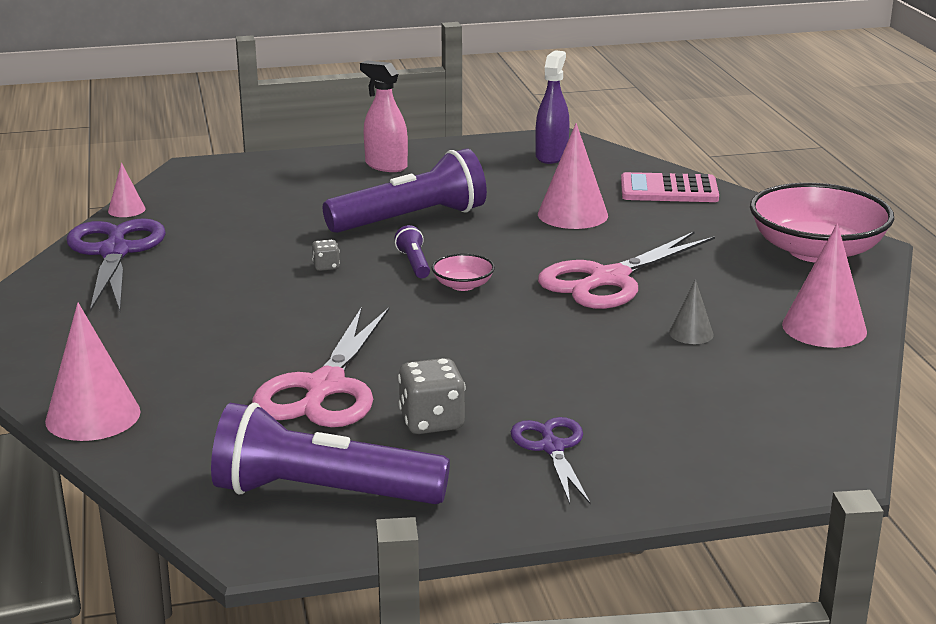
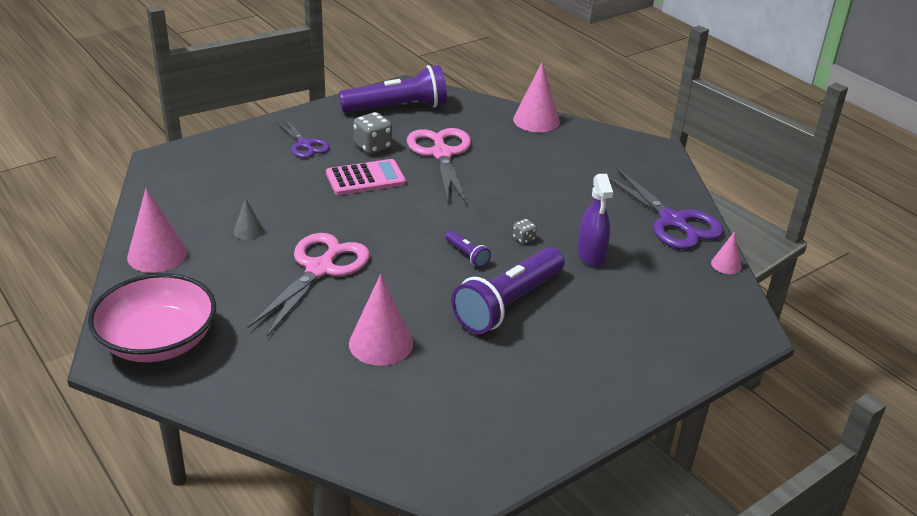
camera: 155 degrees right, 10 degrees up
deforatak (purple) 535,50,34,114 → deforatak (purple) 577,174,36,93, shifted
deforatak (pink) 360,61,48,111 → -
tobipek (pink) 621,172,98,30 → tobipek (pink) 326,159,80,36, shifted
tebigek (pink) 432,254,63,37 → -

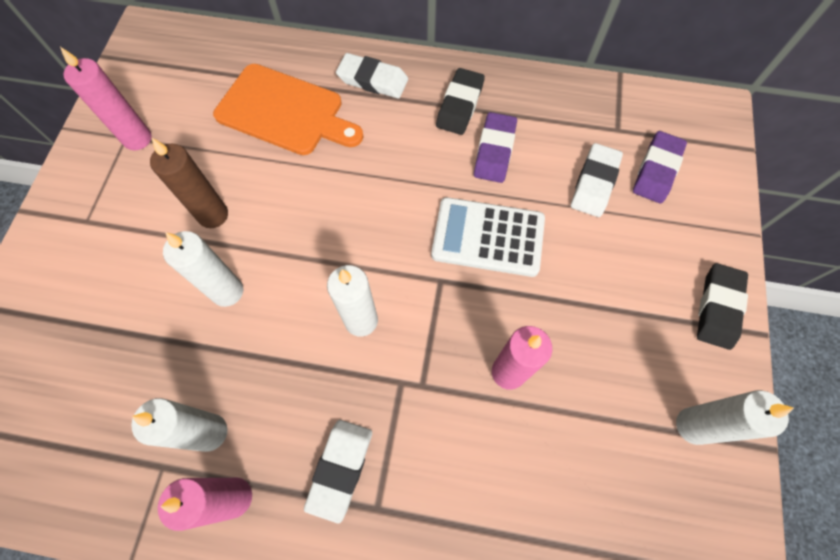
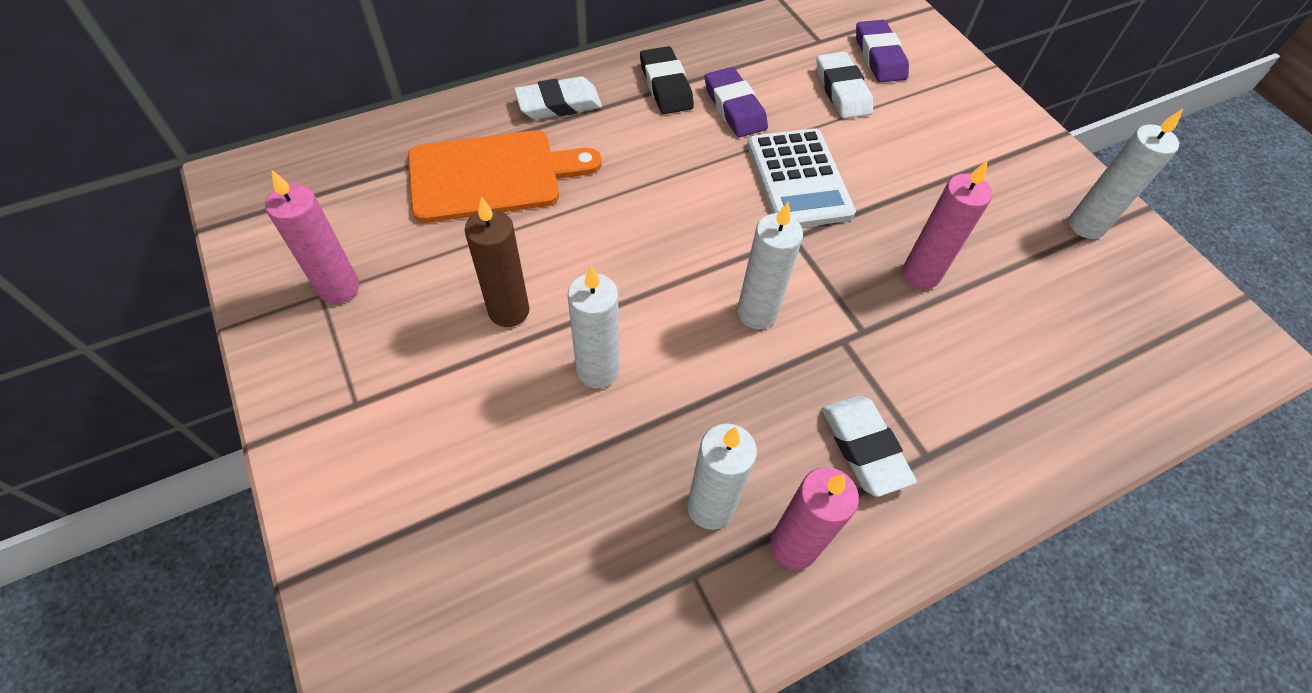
camera: 40 degrees left, 10 degrees down
tobipek (white) 431,197,114,80 → tobipek (white) 747,128,109,99, 75 degrees counterclockwise
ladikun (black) 697,263,51,87 → -

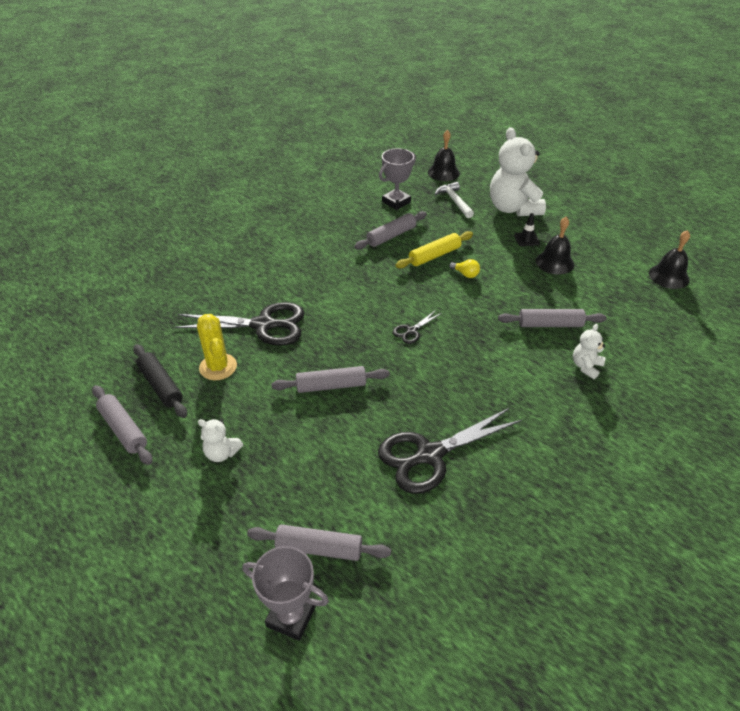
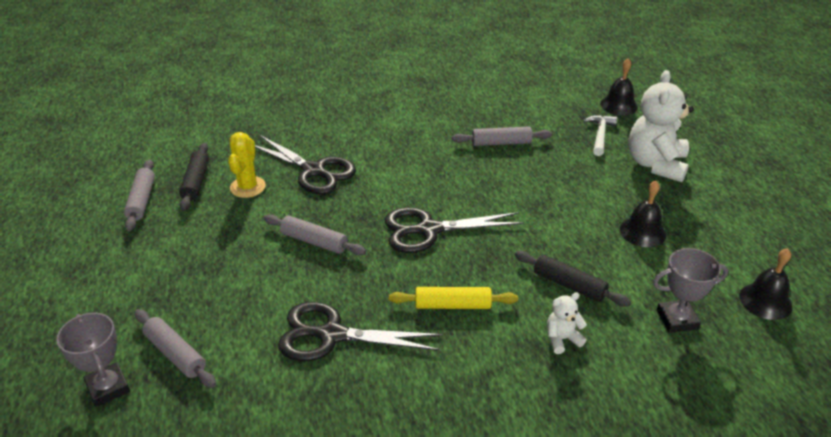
camera: 35 degrees right, 5 degrees down
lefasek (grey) 379,148,37,62 → lefasek (grey) 653,248,75,85, shifted
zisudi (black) 514,213,26,34 → -
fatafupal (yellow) 396,231,77,37 → fatafupal (yellow) 389,287,129,22, shifted
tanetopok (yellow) 449,259,31,19 → -
fatafupal (grey) 498,309,109,18 → fatafupal (black) 515,251,116,55
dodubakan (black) 393,310,49,34 → dodubakan (black) 384,208,140,45, x2.20
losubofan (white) 198,419,45,43 → -

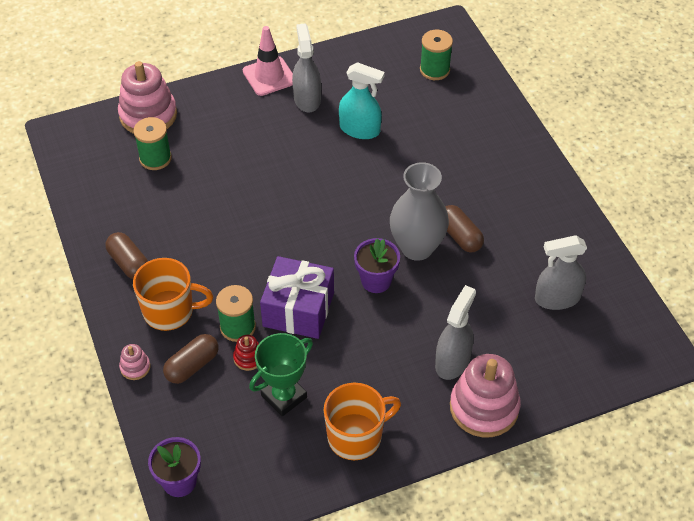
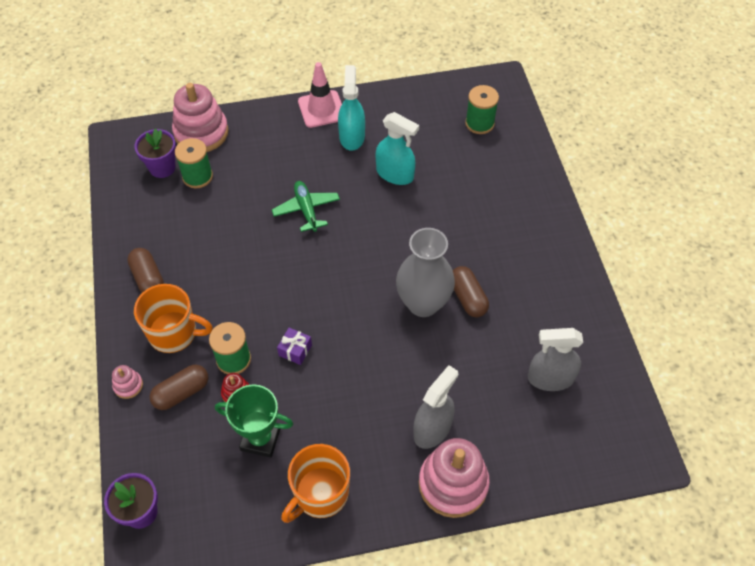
camera: 10 degrees right, 5 degrees up
deforatak (grey) 292,23,29,89 → deforatak (turquoise) 338,65,27,86
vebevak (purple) 354,238,46,55 → vebevak (purple) 134,128,42,50, shifted
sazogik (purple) 260,256,74,83 → sazogik (purple) 277,328,35,37, x0.44
lefasek (green) 249,333,64,84 → lefasek (green) 215,384,78,74, 45 degrees clockwise
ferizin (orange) 324,383,77,77 → ferizin (orange) 281,444,69,79, 150 degrees clockwise
- → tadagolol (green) 272,181,68,51

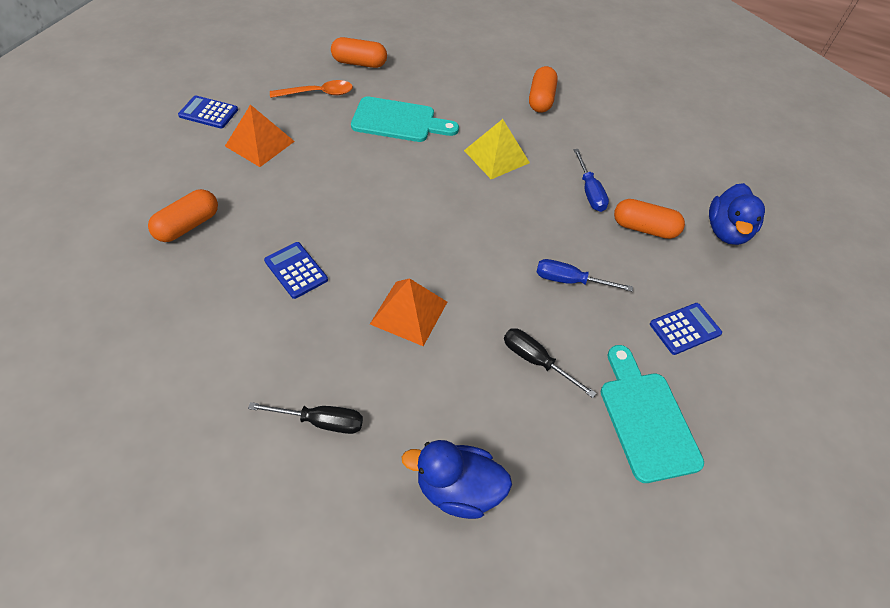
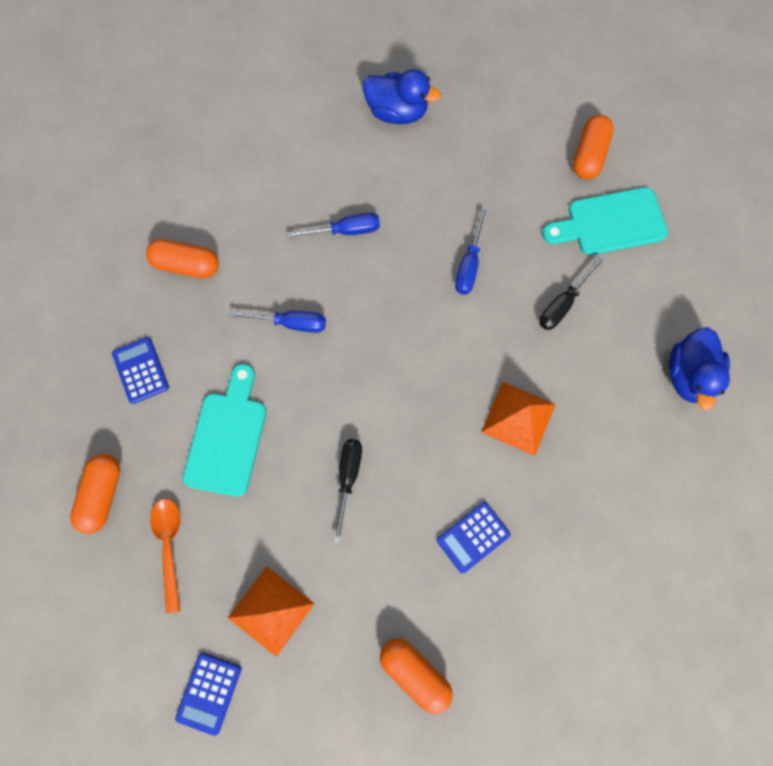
camera: 85 degrees left, 20 degrees up
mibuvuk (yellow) 464,119,66,60 → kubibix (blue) 230,311,96,22
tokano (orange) 614,199,71,40 → tokano (orange) 573,115,41,64, shifted
tobipek (blue) 650,303,72,52 → tobipek (blue) 112,337,57,67, shifted
kubibix (black) 248,402,115,32 → kubibix (black) 334,439,28,104, shifted

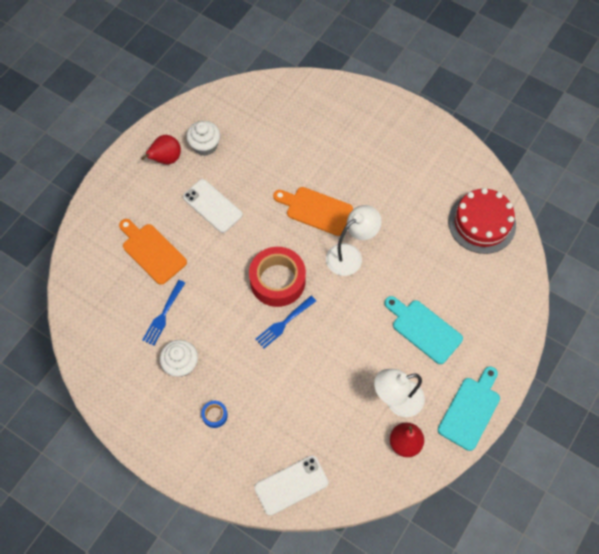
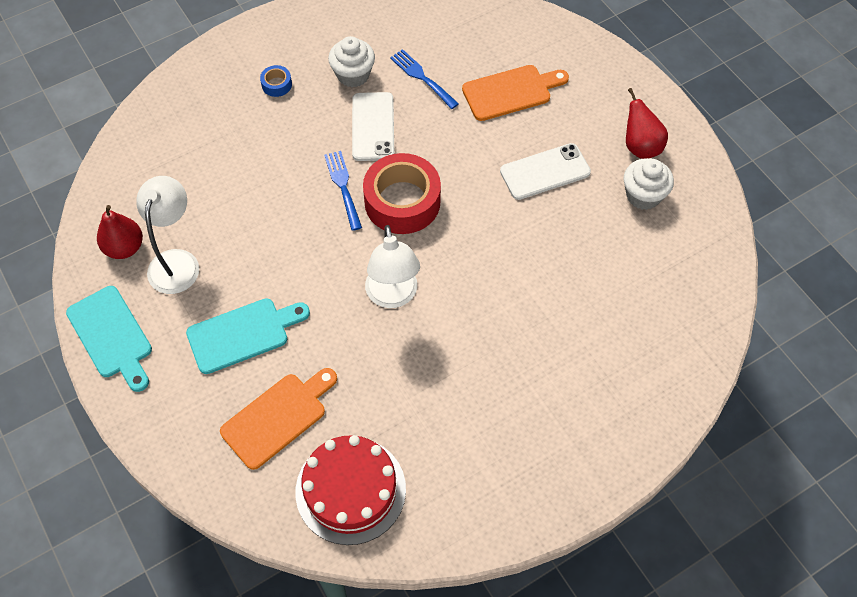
camera: 115 degrees right, 5 degrees down
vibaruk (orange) 273,187,80,49 → vibaruk (orange) 220,368,117,102, shifted
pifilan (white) 254,455,75,61 → pifilan (white) 352,92,42,69, shifted

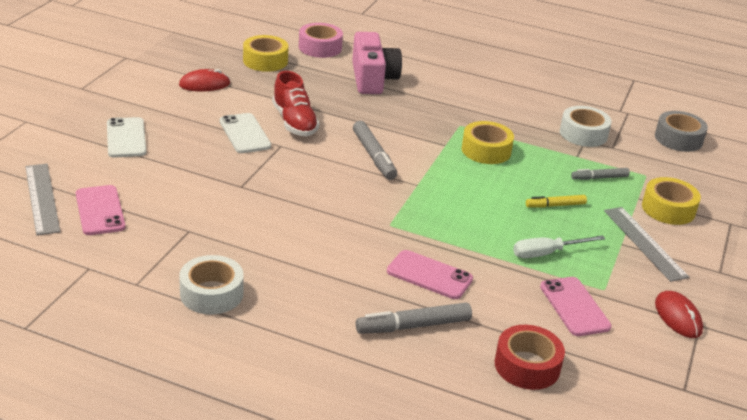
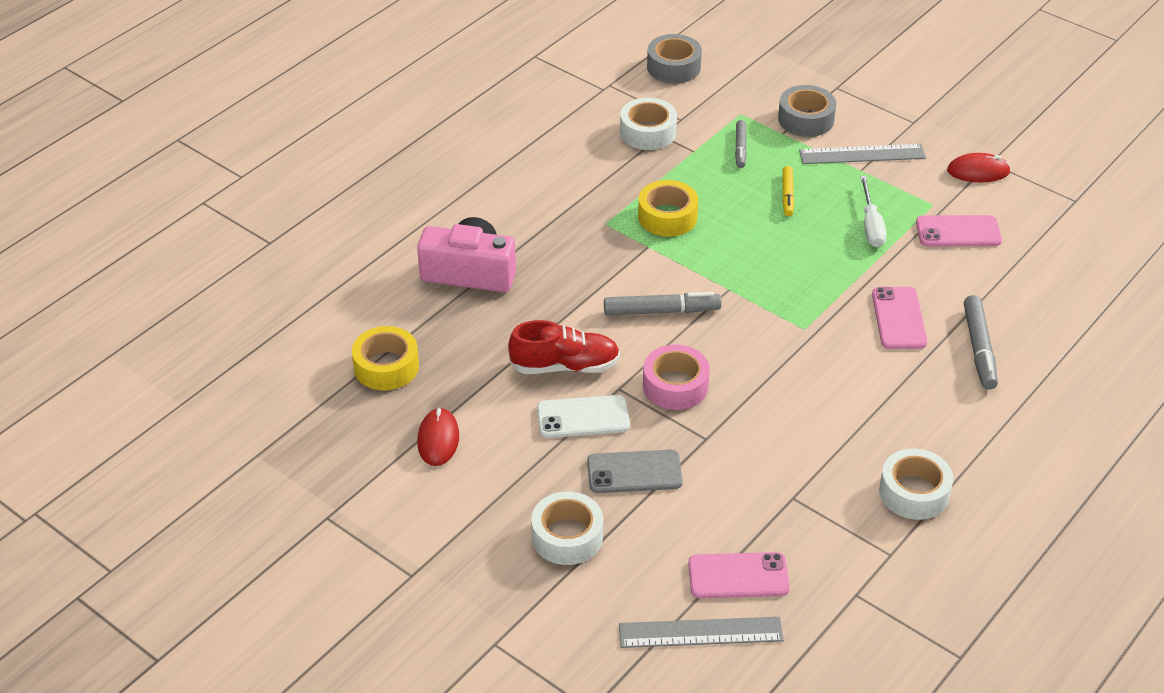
camera: 70 degrees left, 10 degrees up
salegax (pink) 299,23,44,35 → salegax (pink) 643,345,67,65, shifted
pifilan (white) 107,117,39,41 → salegax (white) 531,491,72,74
salegax (yellow) 642,177,59,48 → salegax (grey) 778,85,58,52
pifilan (pink) 387,250,86,49 → pifilan (pink) 872,287,55,62, 45 degrees counterclockwise
salegax (red) 495,325,70,65 → -
- → pifilan (grey) 587,450,96,43

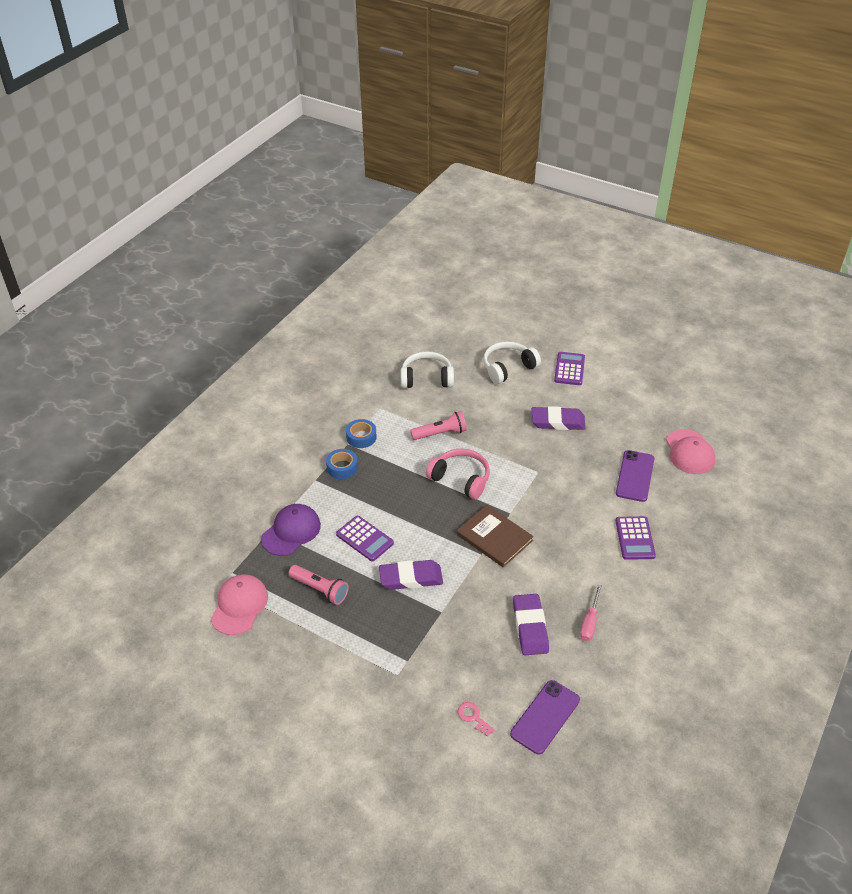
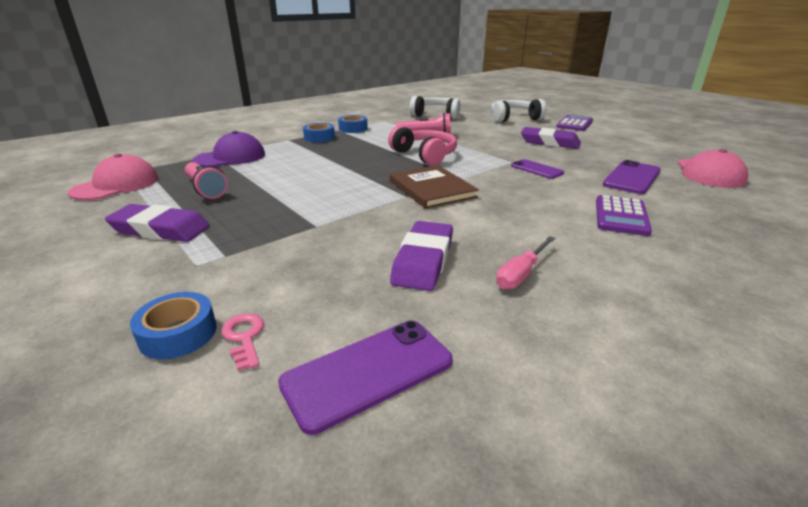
camera: 20 degrees right, 15 degrees down
tobipek (purple) 336,516,58,45 → -
ladikun (purple) 379,560,64,30 → ladikun (purple) 105,204,105,38, shifted
- → pifilan (purple) 511,159,53,20
- → salegax (blue) 130,292,87,68

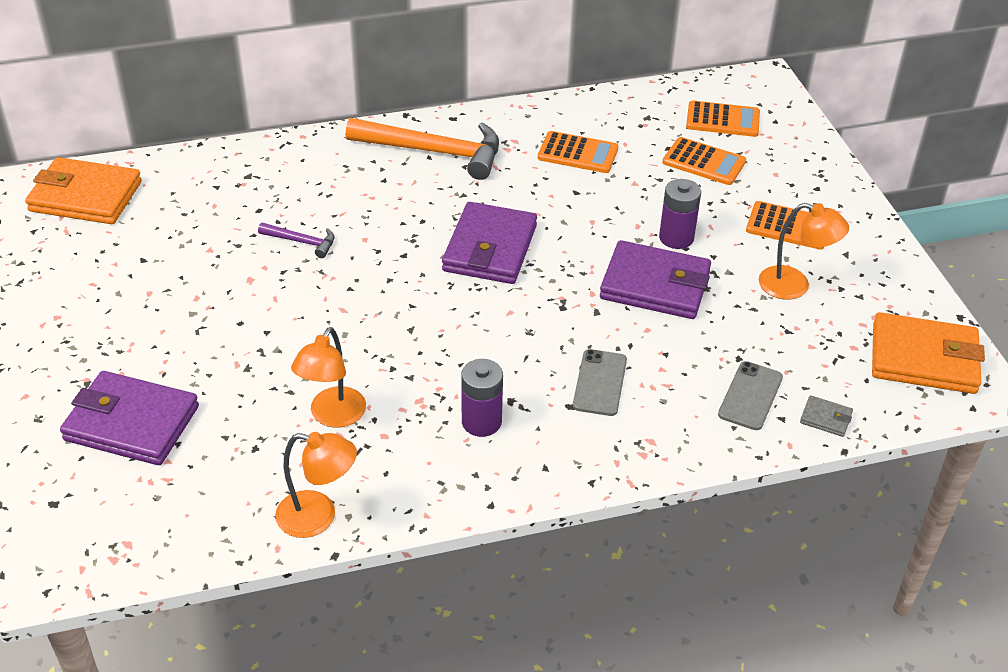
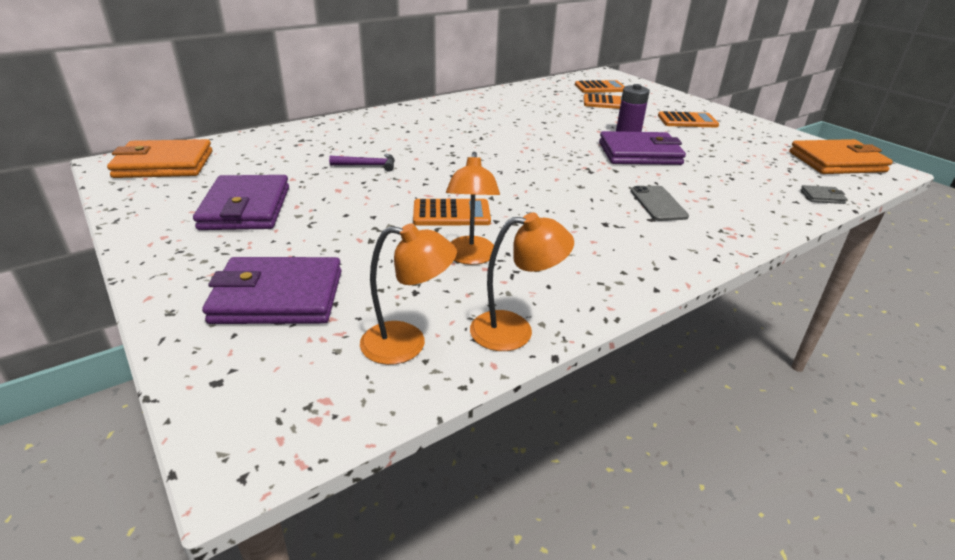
camera: 20 degrees left, 10 degrees down
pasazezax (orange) 346,118,153,62 → -
tobipek (orange) 538,131,80,42 → tobipek (orange) 413,199,78,26, shifted
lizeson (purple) 442,202,95,82 → lizeson (purple) 193,175,96,55, shifted
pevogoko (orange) 759,203,90,97 → pevogoko (orange) 360,223,97,142, shifted
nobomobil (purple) 461,359,42,78 → -
pifilan (grey) 718,361,65,69 → -

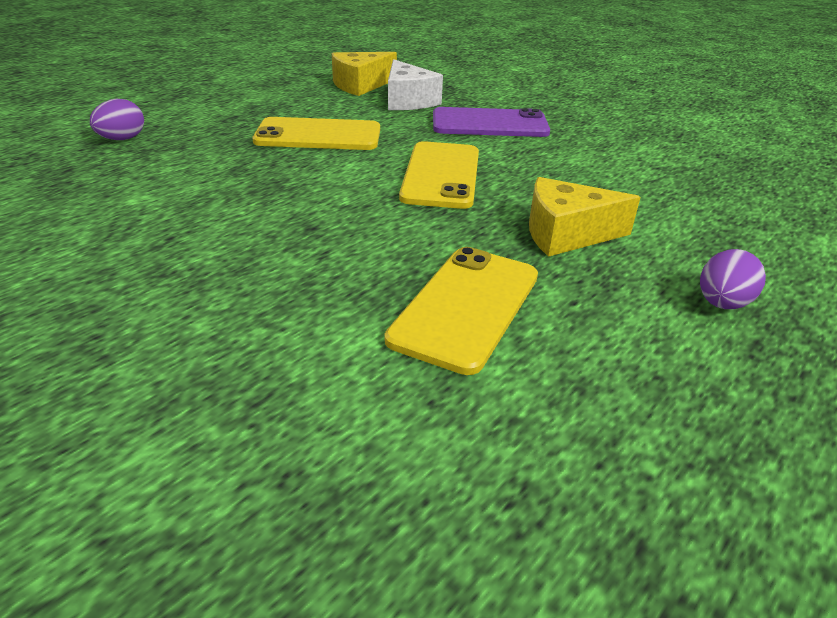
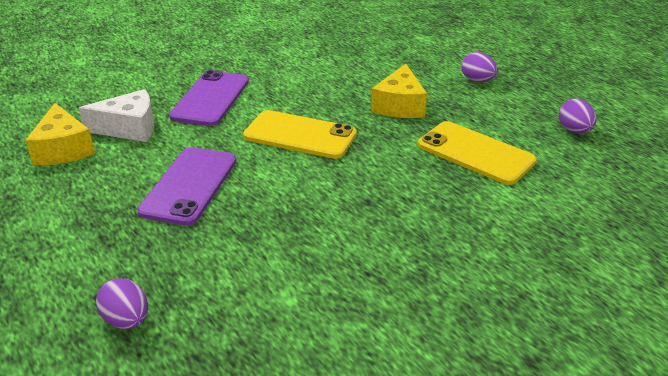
camera: 75 degrees left, 0 degrees up
pifilan (yellow) 252,117,128,33 → pifilan (purple) 137,147,99,79
- → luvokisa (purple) 559,99,38,35

